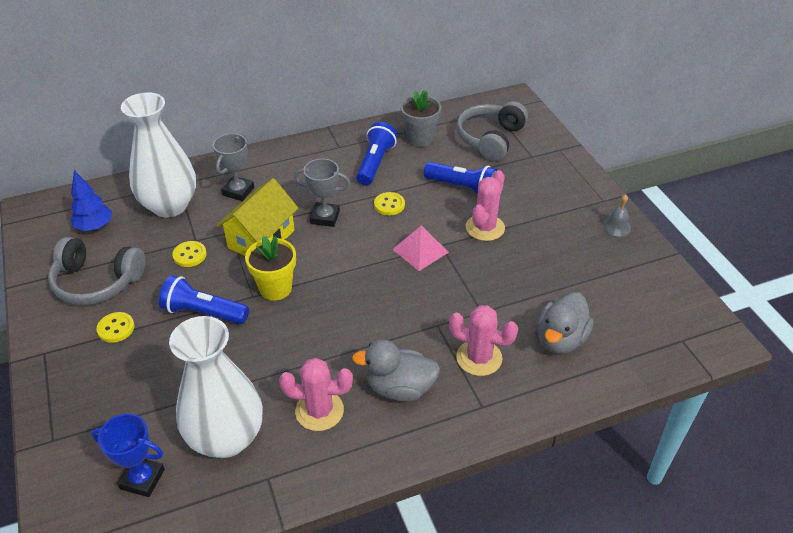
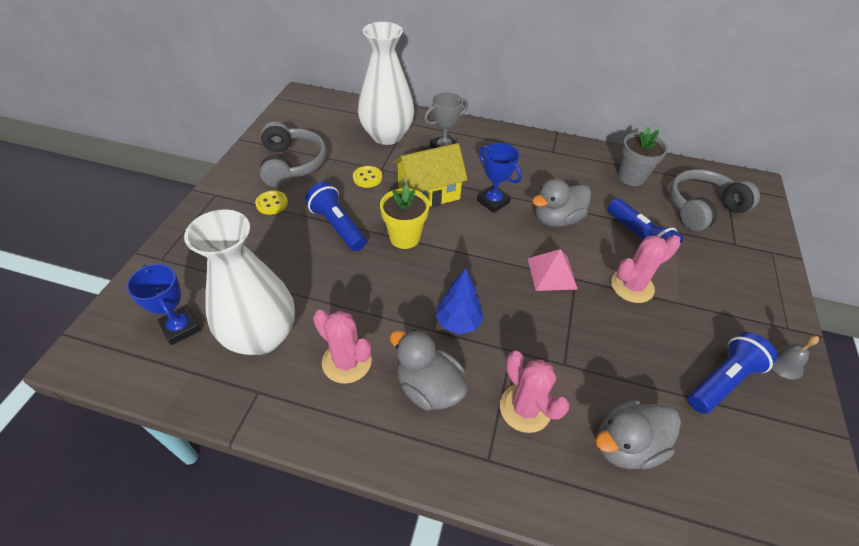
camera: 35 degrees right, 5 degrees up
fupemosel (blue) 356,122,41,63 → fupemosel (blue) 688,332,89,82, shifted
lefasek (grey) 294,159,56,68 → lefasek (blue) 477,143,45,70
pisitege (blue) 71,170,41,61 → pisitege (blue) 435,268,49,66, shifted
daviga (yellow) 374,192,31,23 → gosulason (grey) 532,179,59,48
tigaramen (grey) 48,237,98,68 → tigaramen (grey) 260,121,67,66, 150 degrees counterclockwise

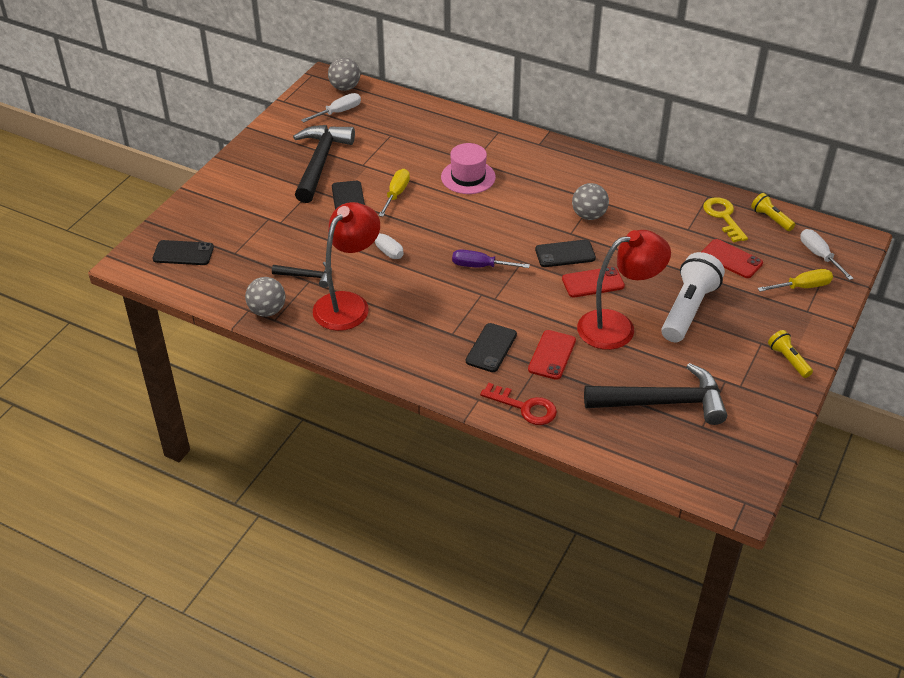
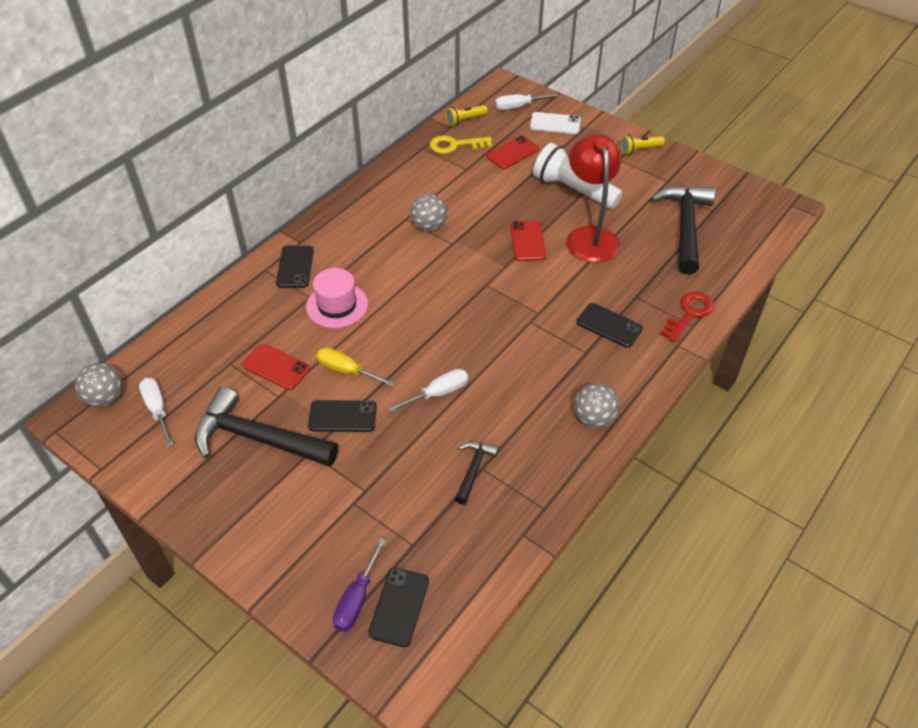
camera: 80 degrees left, 5 degrees up
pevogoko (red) 313,202,67,129 → -
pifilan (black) 535,240,61,27 → pifilan (black) 276,246,38,42, shifted
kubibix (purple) 452,249,78,19 → kubibix (purple) 333,538,53,94, shifted
kubibix (yellow) 757,269,76,23 → pifilan (white) 530,112,51,22
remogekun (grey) 245,277,40,40 → remogekun (grey) 574,383,45,45, shifted
pifilan (red) 528,330,48,50 → pifilan (red) 242,344,68,46, shifted

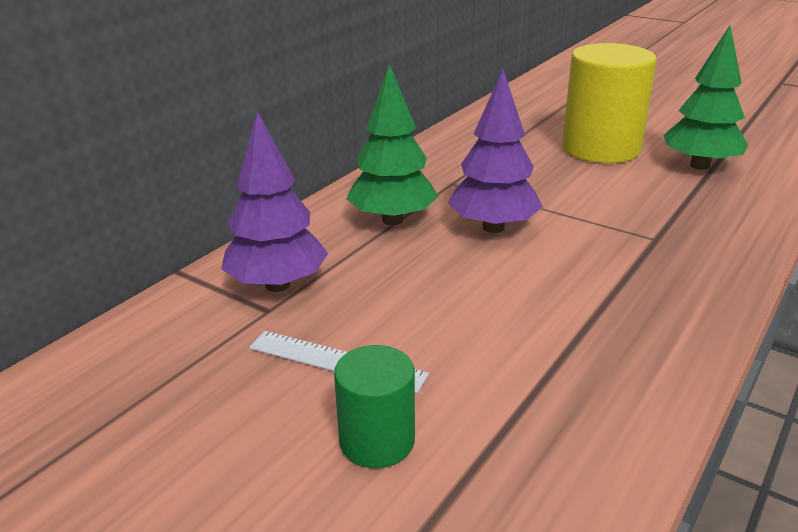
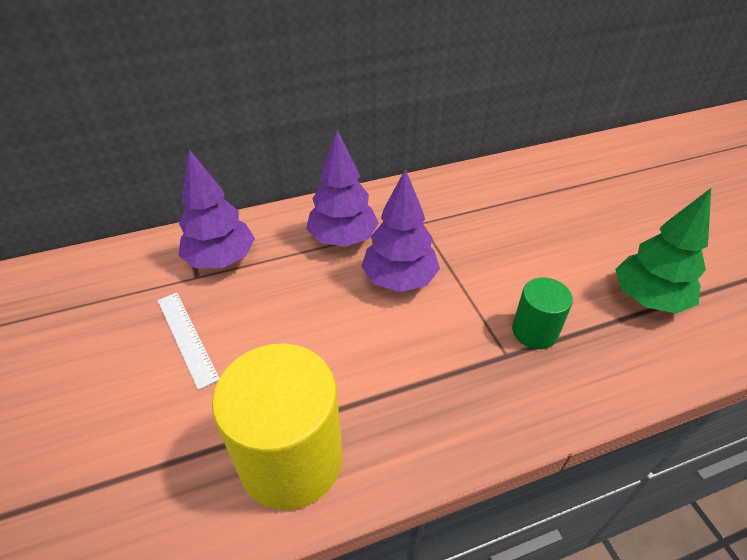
camera: 35 degrees right, 15 degrees up
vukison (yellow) 562,43,95,120 → vukison (yellow) 212,343,130,167, shifted
pisitege (green) 346,64,93,161 → pisitege (purple) 306,130,73,117
vukison (green) 334,345,81,123 → vukison (green) 512,277,61,72, shifted

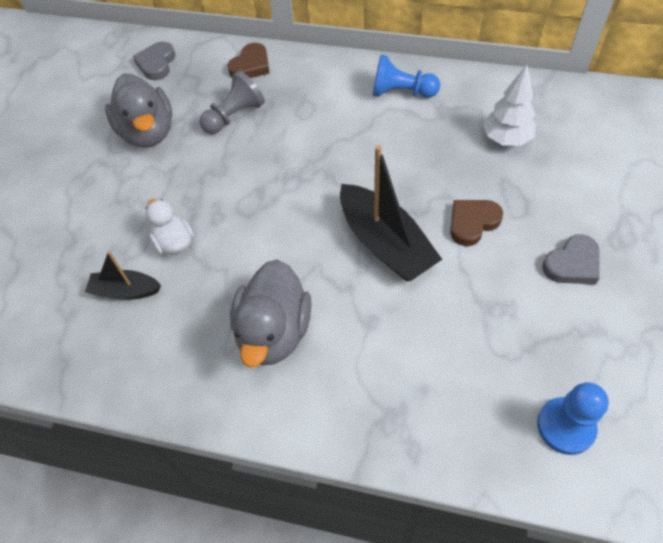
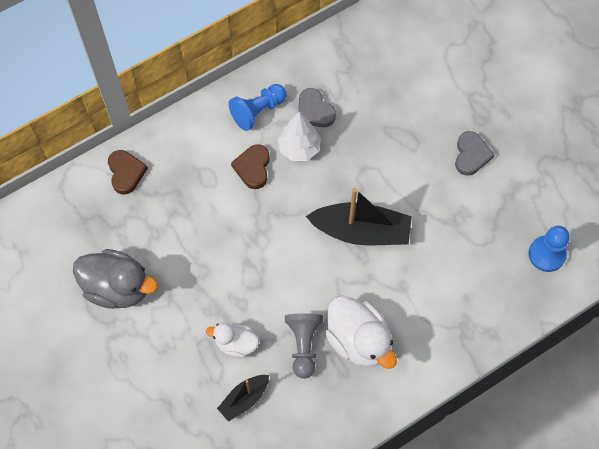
camera: 50 degrees left, 10 degrees up
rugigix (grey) 133,42,42,38 → rugigix (grey) 298,88,38,39, shifted
pisitege (white) 483,65,53,81 → pisitege (white) 278,112,43,49, shifted
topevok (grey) 199,71,66,63 → topevok (grey) 285,314,38,65, shifted
rugigix (brown) 450,200,53,46 → rugigix (brown) 231,144,39,45, shifted
gosulason (grey) 230,259,82,109 → gosulason (white) 325,296,72,73

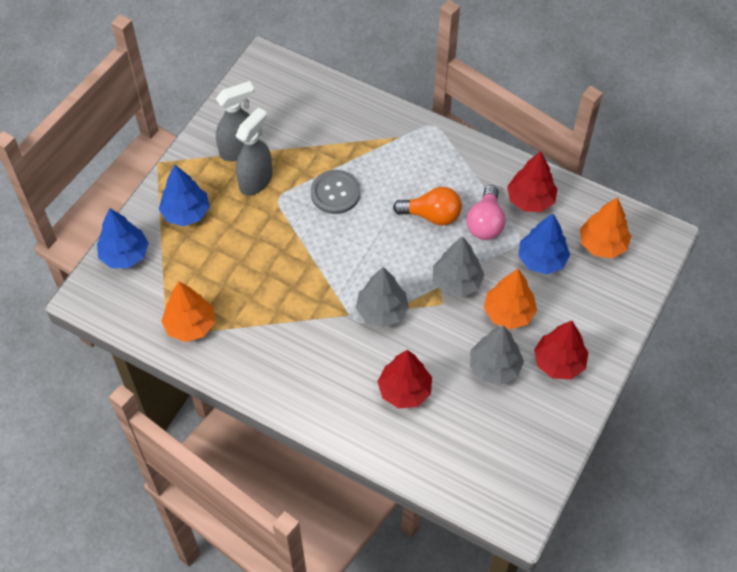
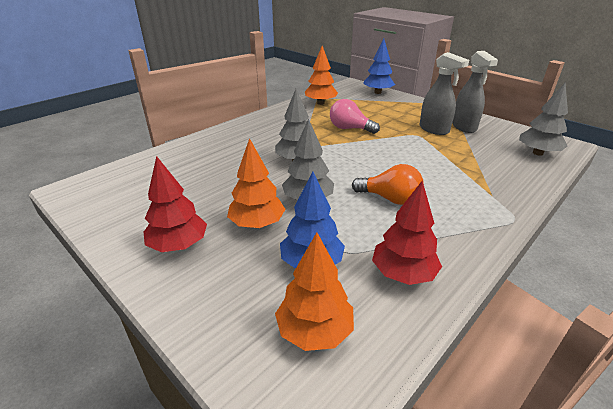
camera: 105 degrees right, 25 degrees down
pisitege (blue) 159,165,51,61 → -
daviga (grey) 311,170,49,44 → -
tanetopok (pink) 466,185,40,55 → tanetopok (pink) 330,99,50,35, shifted
tanetopok (orange) 393,187,69,38 → tanetopok (orange) 352,164,72,41, 90 degrees counterclockwise
pisitege (grey) 470,325,54,60 → pisitege (grey) 519,83,49,73, shifted
pisitege (red) 377,350,55,58 → -

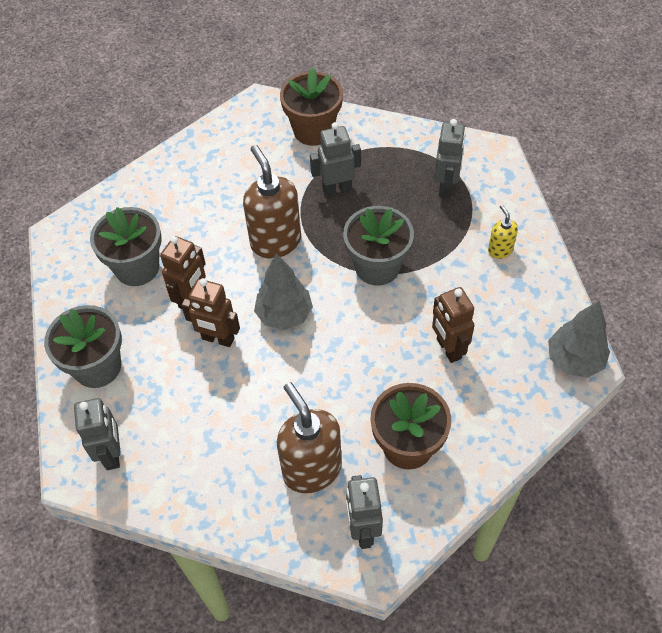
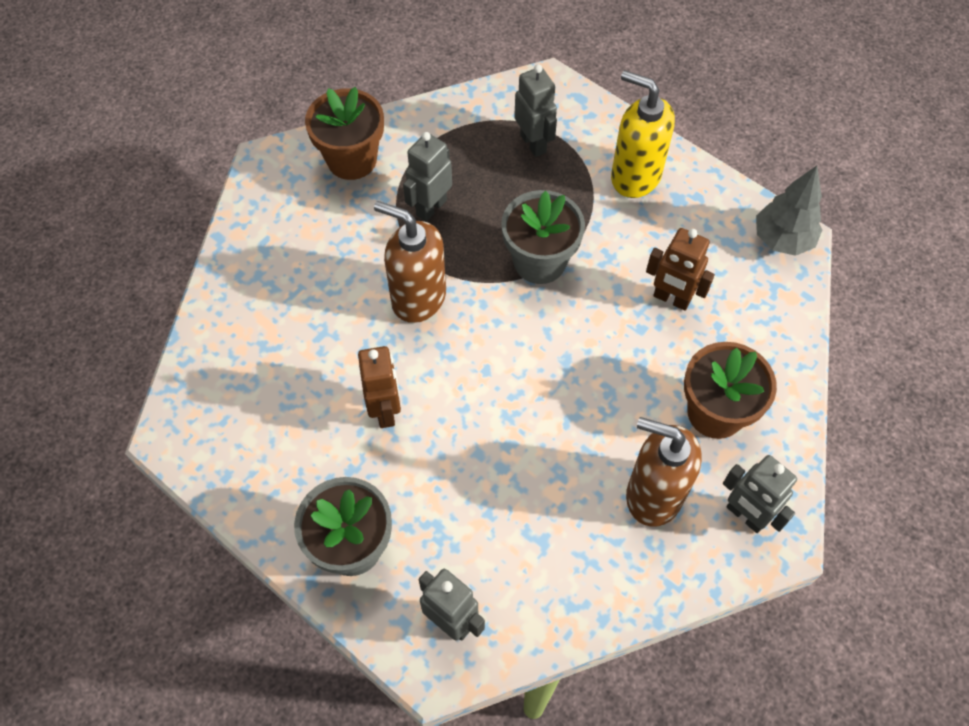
camera: 40 degrees left, 5 degrees up
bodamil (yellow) 488,205,30,54 → bodamil (yellow) 611,70,64,128, x2.05
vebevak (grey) 90,207,72,79 → -
pisitege (grey) 254,253,59,77 → -
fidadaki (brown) 181,278,59,69 → -

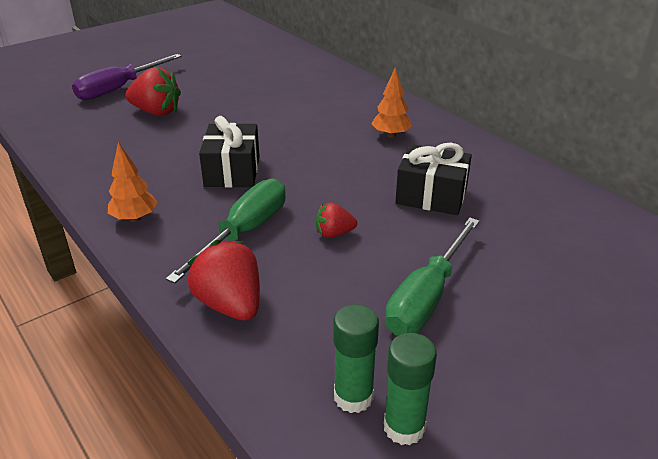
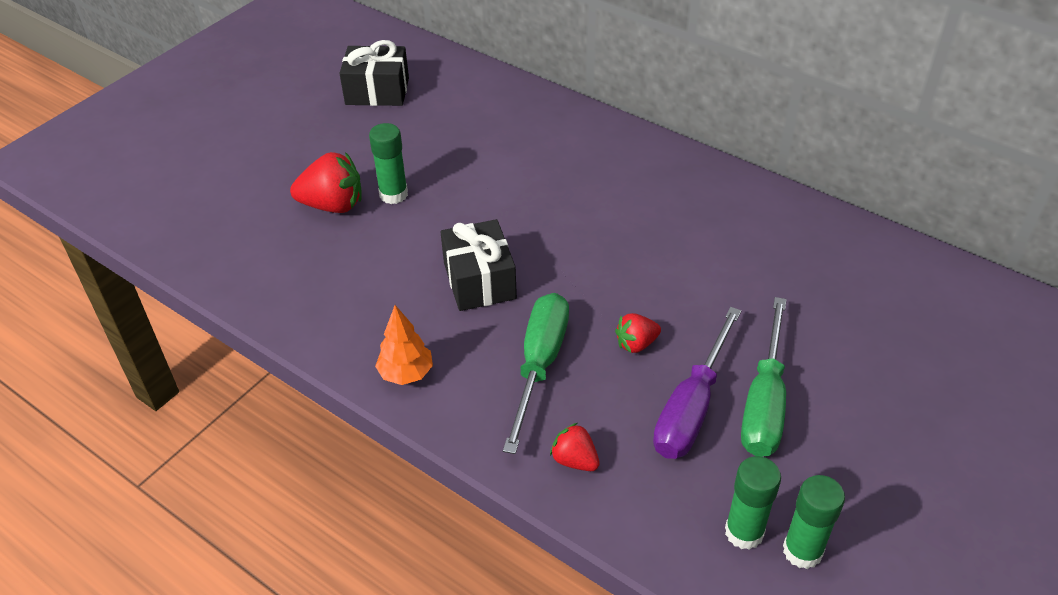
camera: 15 degrees left, 10 degrees up
kubibix (purple) 72,54,110,46 → kubibix (purple) 653,307,88,152, shifted
pisitege (orange) 372,67,40,71 → -
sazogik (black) 395,143,77,72 → sazogik (black) 339,40,70,66, shifted
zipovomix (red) 188,240,72,81 → zipovomix (red) 550,423,50,48, x0.57
- → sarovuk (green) 369,123,39,81

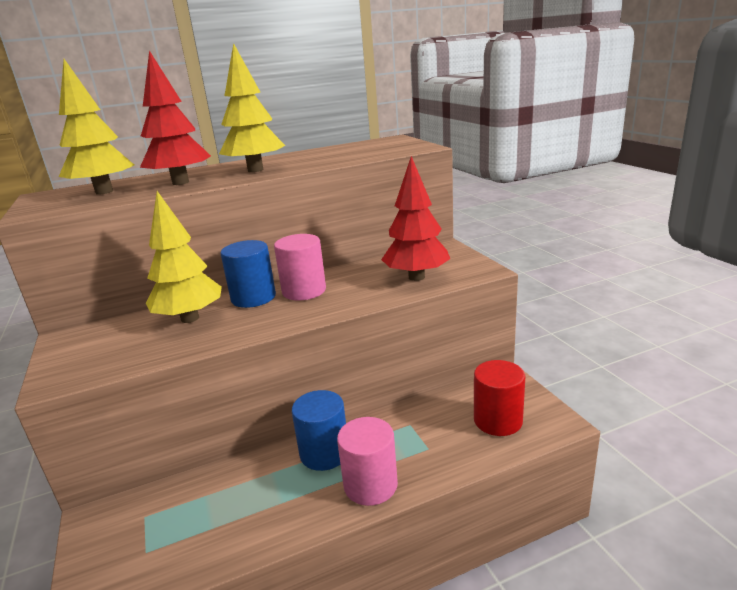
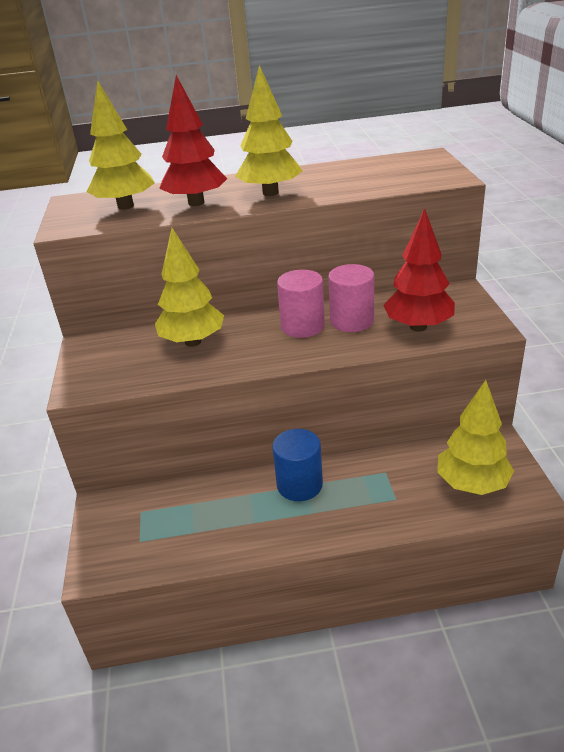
camera: 15 degrees right, 10 degrees up
vukison (blue) 220,240,56,68 → -
vukison (red) 474,360,51,76 → pisitege (yellow) 437,380,77,115
vukison (pink) 337,417,61,89 → vukison (pink) 328,264,46,68, shifted

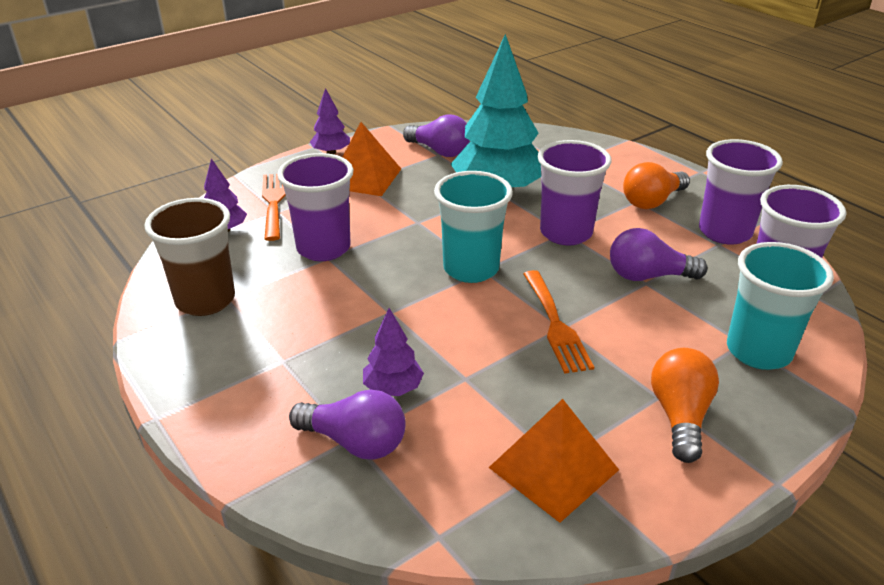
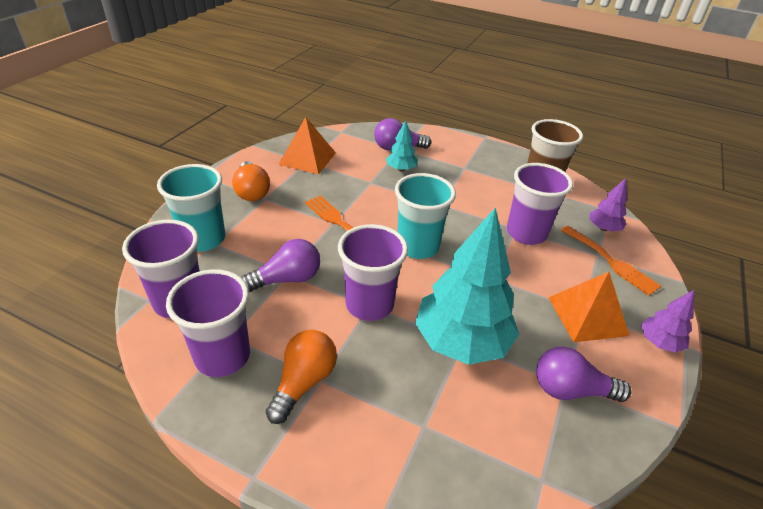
camera: 150 degrees right, 5 degrees up
pisitege (purple) 363,308,61,88 → pisitege (turquoise) 386,120,32,52

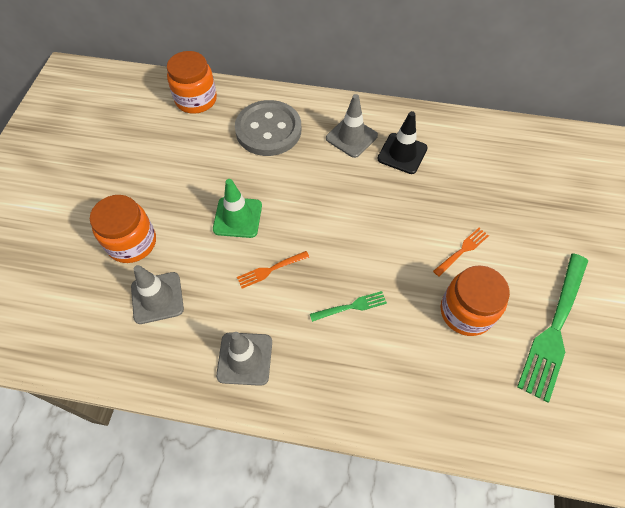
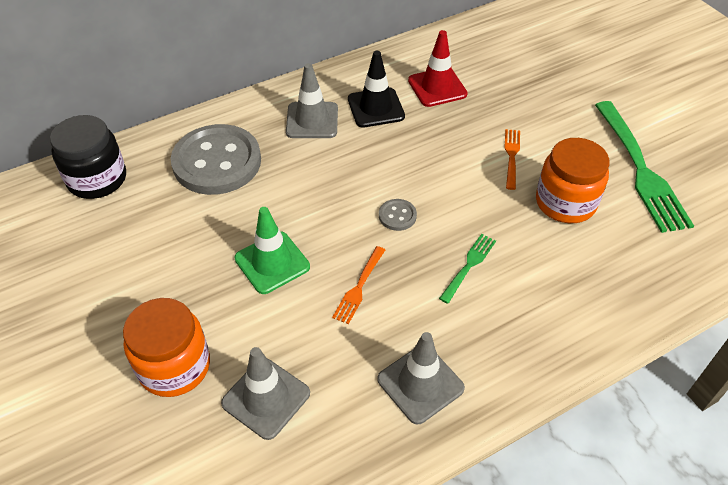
camera: 40 degrees left, 10 degrees down
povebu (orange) 167,51,50,63 → povebu (black) 50,115,76,84
- → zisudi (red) 408,30,60,77
- → daviga (grey) 379,199,38,32

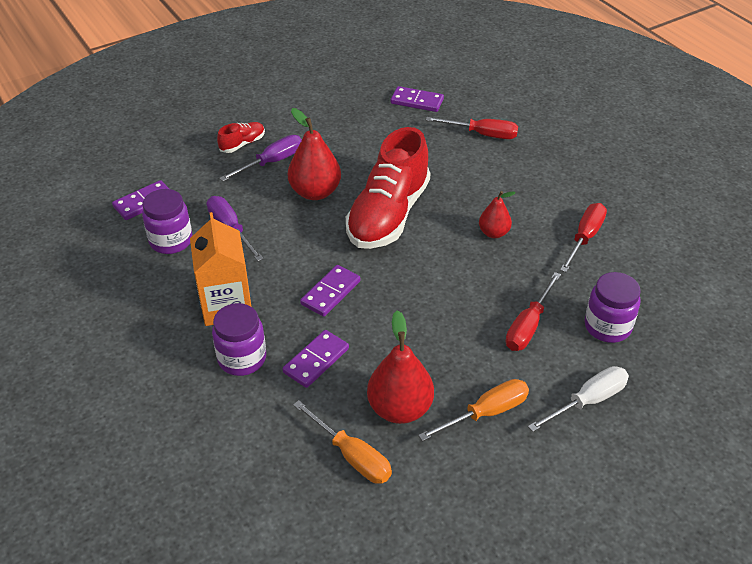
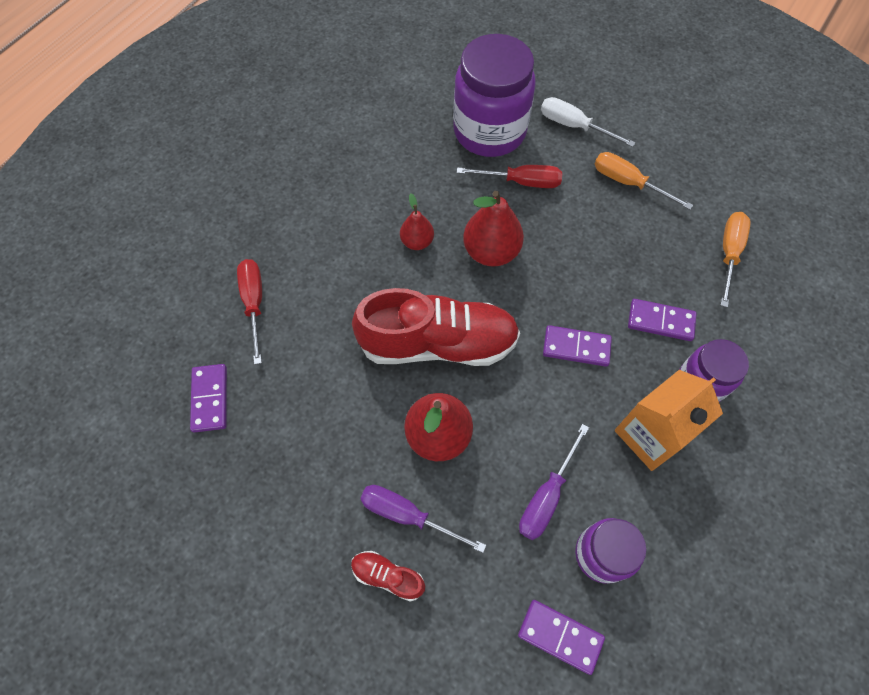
camera: 115 degrees left, 20 degrees up
kubibix (red) 560,203,47,69 → -
povebu (purple) 585,272,56,71 → povebu (purple) 453,34,83,123, x1.77
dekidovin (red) 367,311,67,113 → dekidovin (red) 463,191,61,75, shifted

